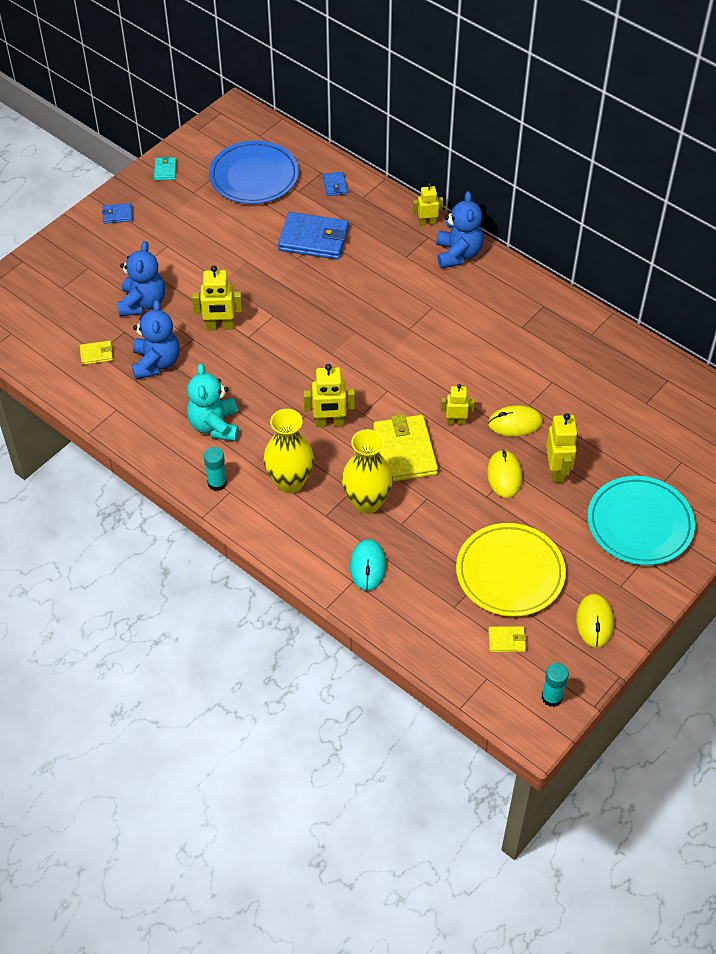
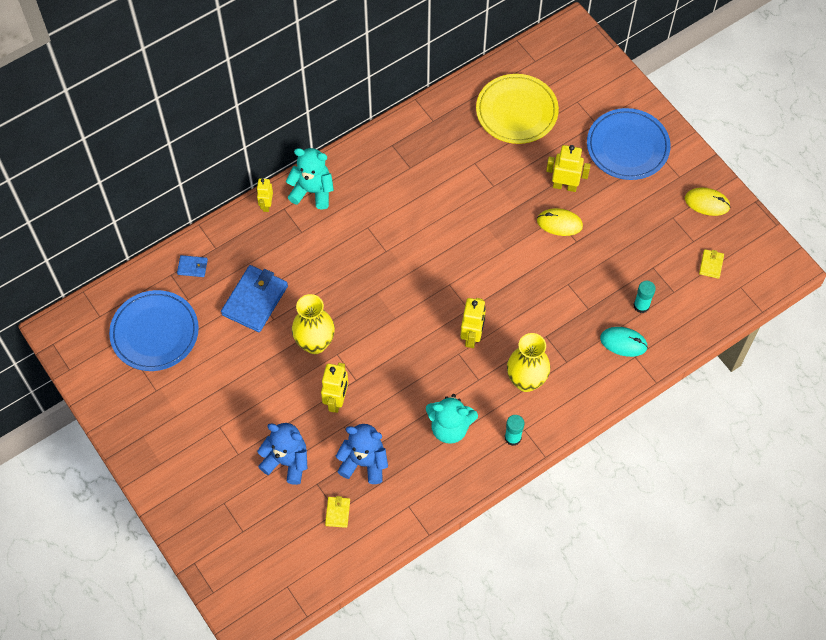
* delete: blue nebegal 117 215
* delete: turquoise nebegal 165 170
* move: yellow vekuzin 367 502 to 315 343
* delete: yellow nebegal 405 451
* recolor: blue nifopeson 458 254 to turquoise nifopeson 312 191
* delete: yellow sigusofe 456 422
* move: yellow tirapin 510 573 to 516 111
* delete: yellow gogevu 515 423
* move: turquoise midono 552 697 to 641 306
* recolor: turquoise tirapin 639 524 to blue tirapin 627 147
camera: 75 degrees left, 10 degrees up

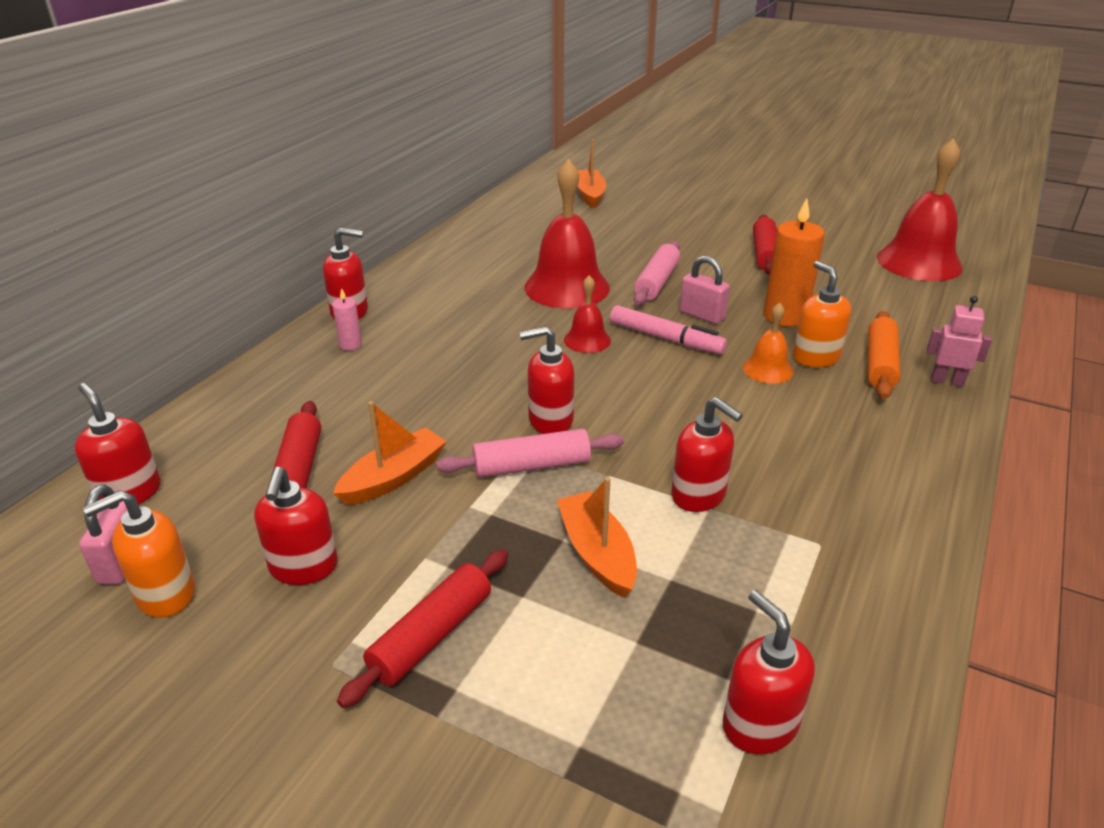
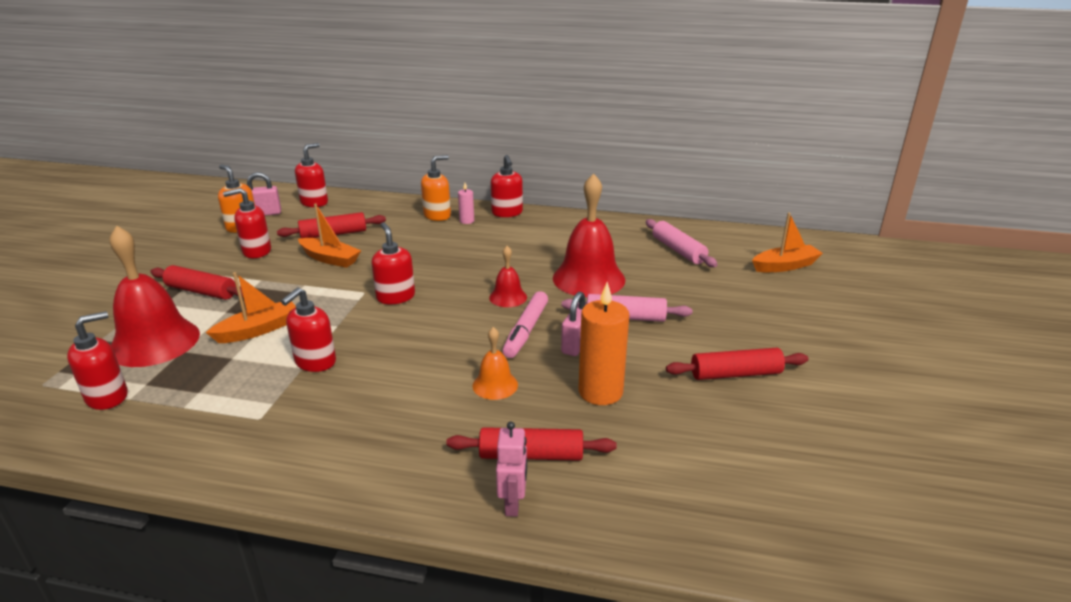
* move: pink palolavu 531 466 to 678 250
* move: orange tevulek 815 357 to 437 215
* recolor: orange palolavu 880 364 to red palolavu 531 455
* move: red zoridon 919 262 to 154 342
camera: 75 degrees right, 5 degrees down

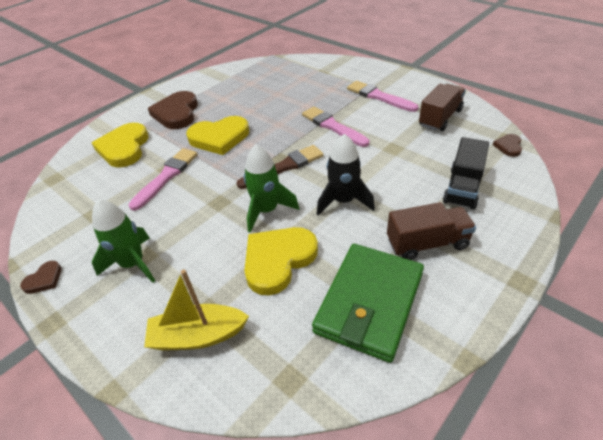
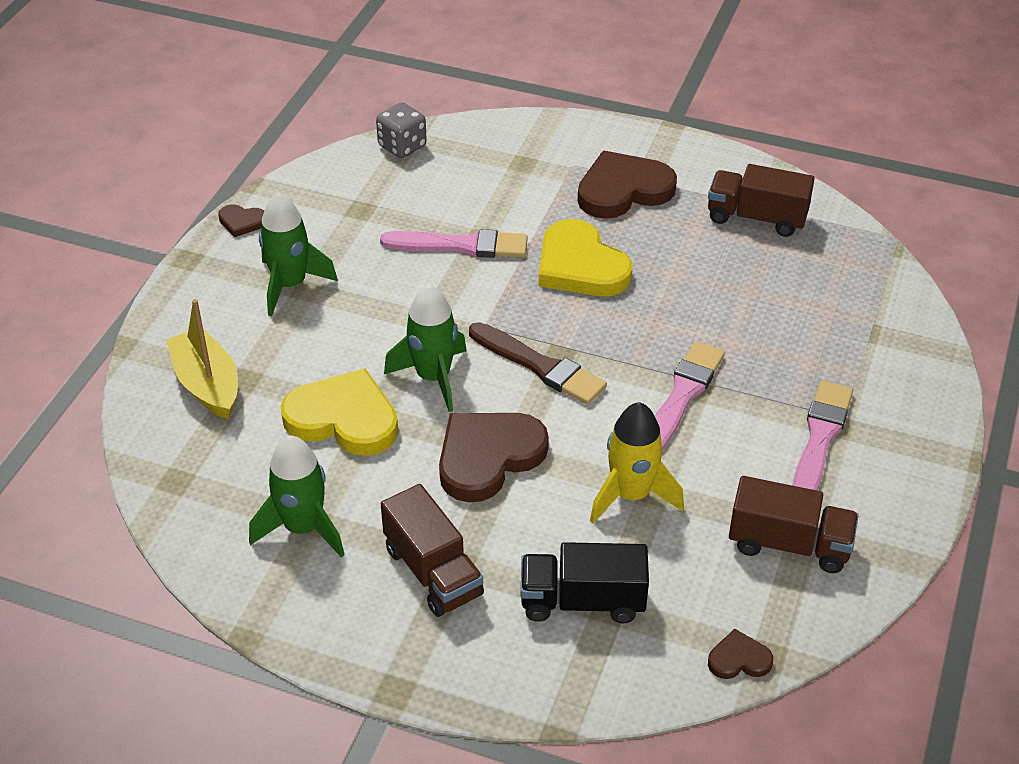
* delete: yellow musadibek 124 148
* replace: green nebegal 369 303 to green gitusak 303 528
* replace: black gitusak 343 201 to brown musadibek 488 457
* insert: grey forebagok 402 146
* insert: yellow gitusak 631 495
* insert: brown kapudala 756 218
camera: 65 degrees right, 0 degrees up

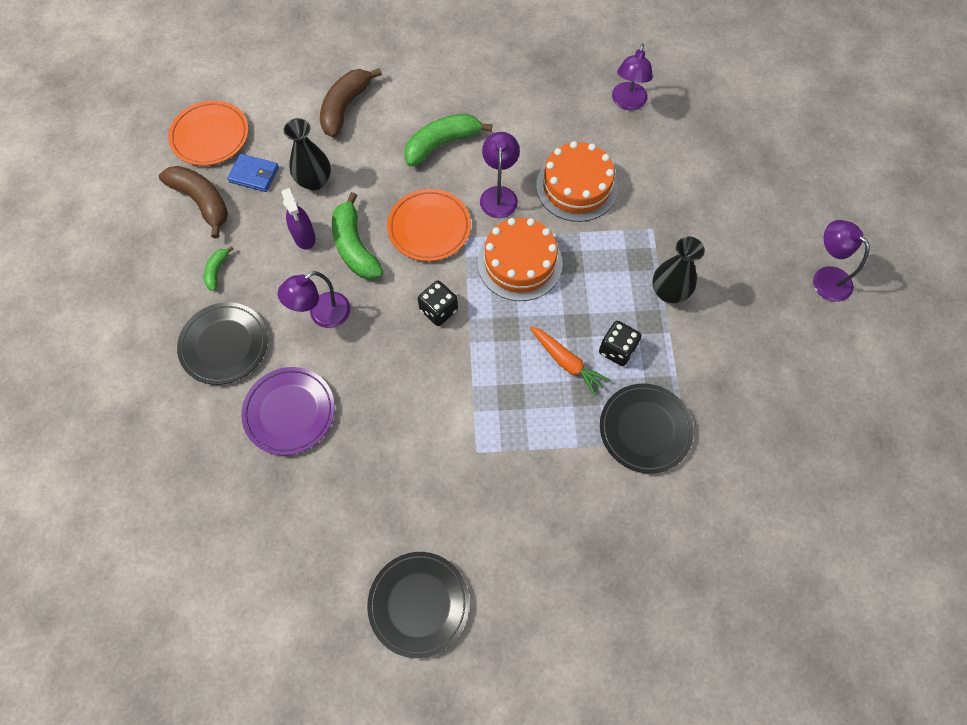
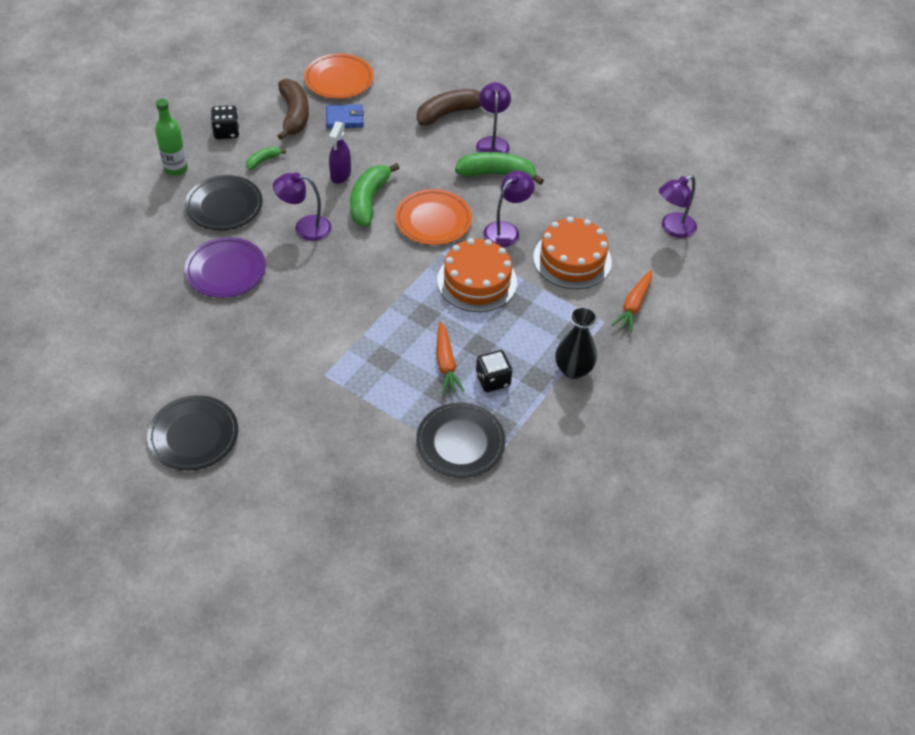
* rotate: blue nebegal 254 175 = 344 119 60 degrees counterclockwise
* delete: black vekuzin 314 181
* move: black forebagok 438 310 to 226 132
* move: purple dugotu 825 278 to 492 143
* insert: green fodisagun 176 169
* insert: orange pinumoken 633 305
camera: 35 degrees right, 15 degrees down

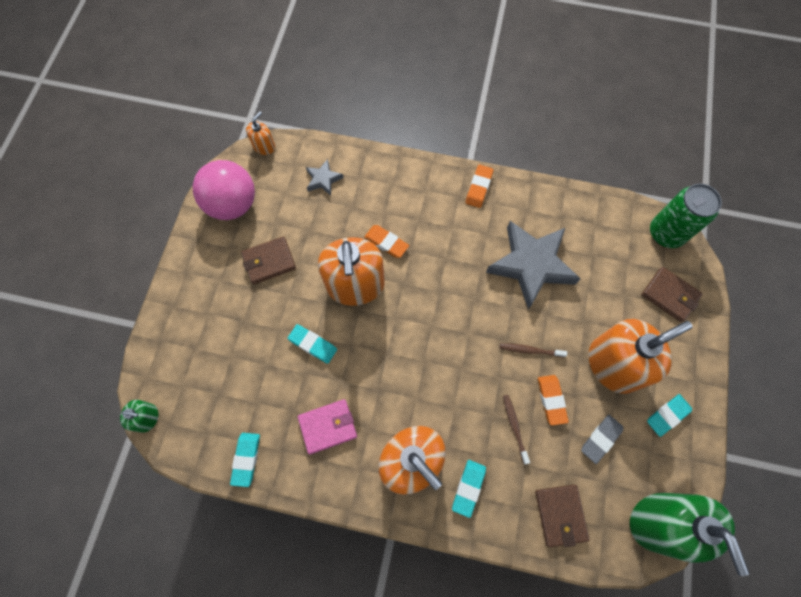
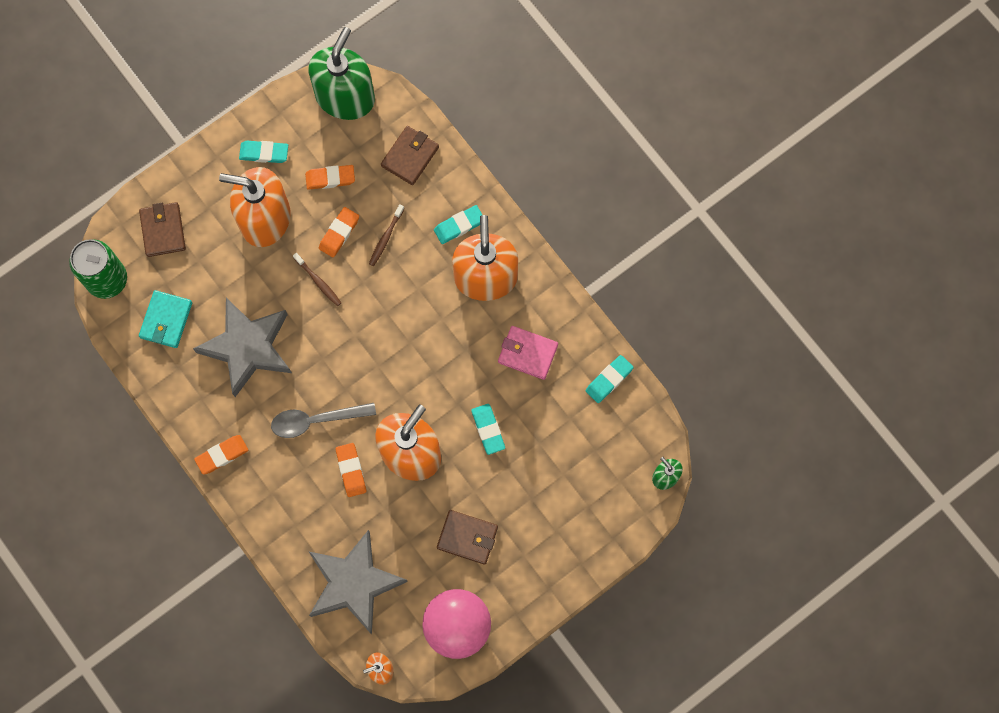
* resize: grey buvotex 323 179 = 354 583 x2.19
* recolor: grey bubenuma 601 439 to orange bubenuma 330 178
* insert: turquoise nebegal 166 320
* insert: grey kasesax 316 420
camera: 140 degrees left, 5 degrees up

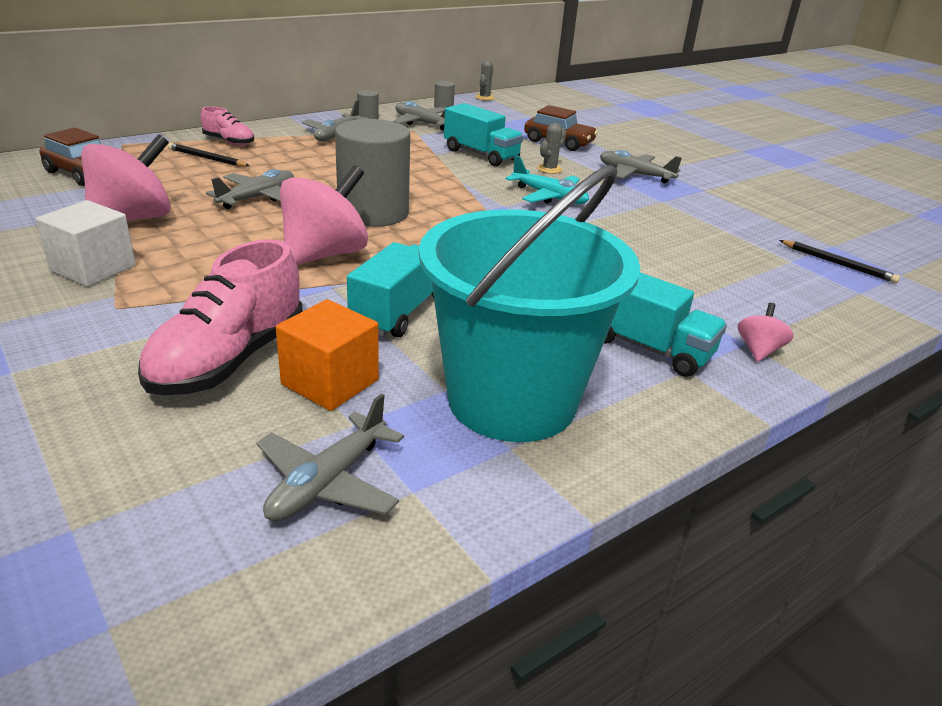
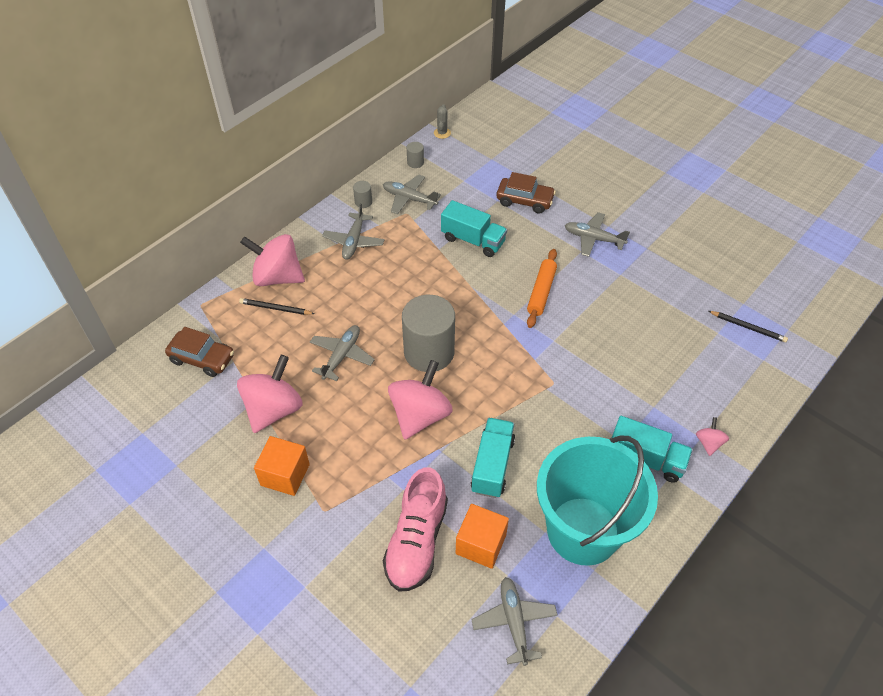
* recolor: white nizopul 93 268 to orange nizopul 285 475
* replace: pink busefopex 229 142 to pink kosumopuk 277 277
* rotate: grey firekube 328 482 = 514 622 150 degrees clockwise
* replace: turquoise firekube 549 197 to orange palolavu 541 292
* delete: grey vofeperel 549 169
camera: 10 degrees left, 20 degrees up

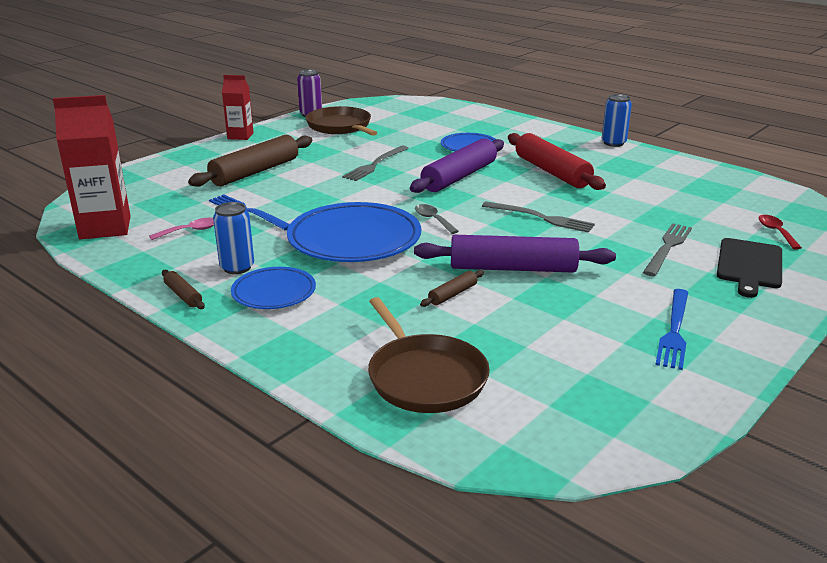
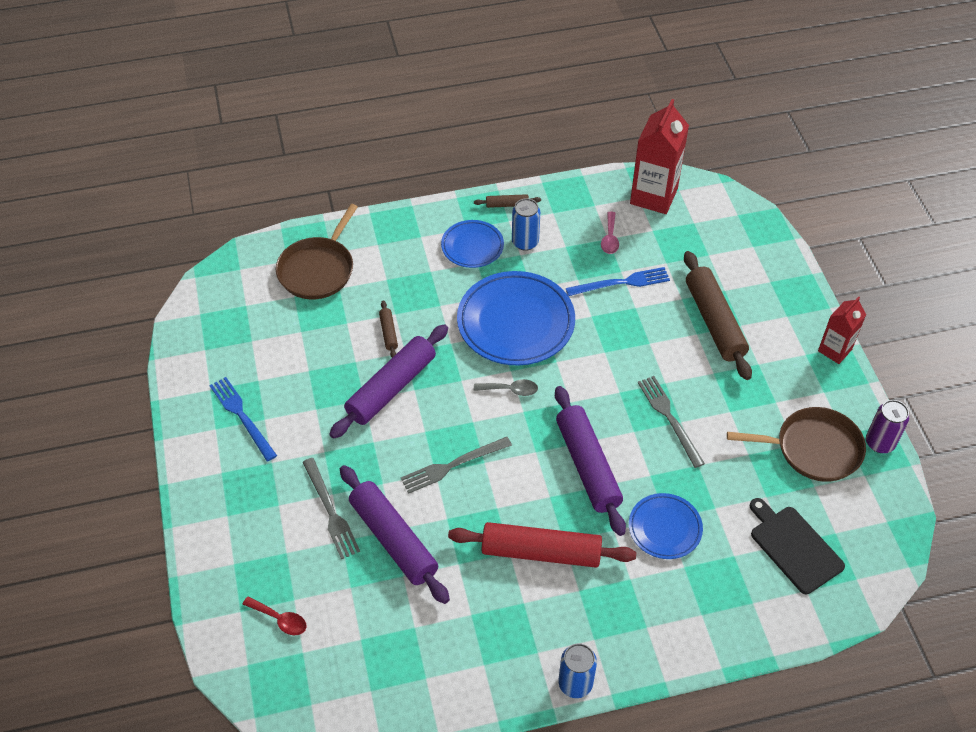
* rotate: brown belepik 424 377 = 318 269 75 degrees counterclockwise
* move: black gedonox 749 265 to 794 547
* insert: purple palolavu 394 539
camera: 125 degrees right, 25 degrees up

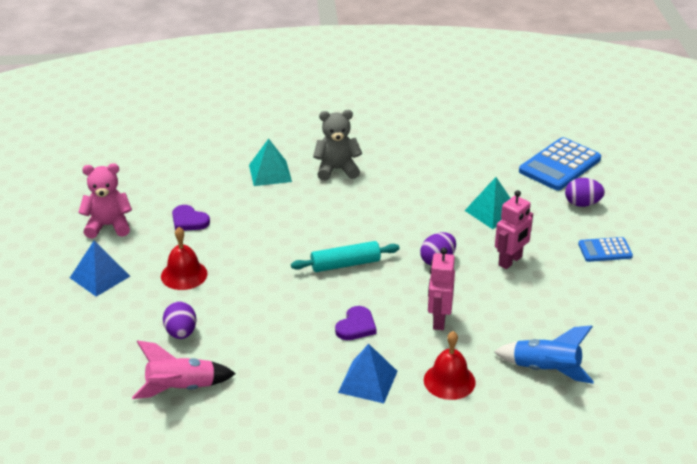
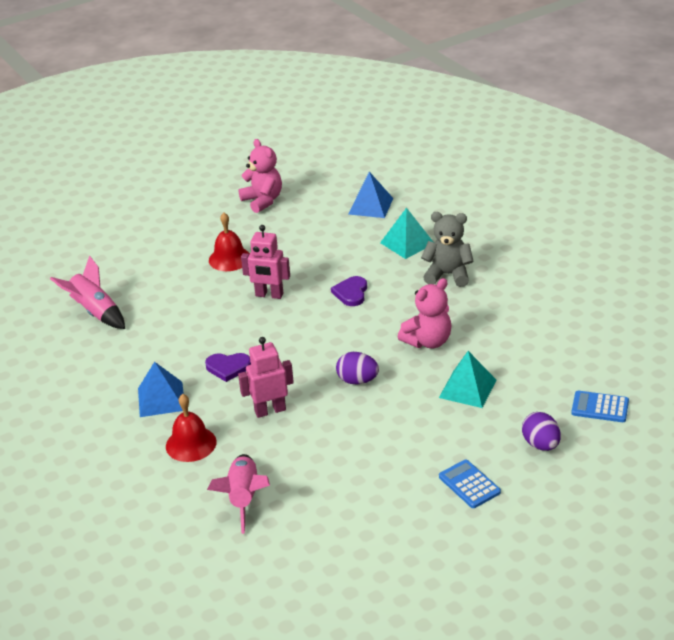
* move: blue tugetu 100 277 to 371 206
* delete: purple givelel 181 333
* move: purple musadibek 189 221 to 351 293
* delete: turquoise palolavu 345 264
* rotate: grey nifopeson 337 170 = 448 275 45 degrees counterclockwise
* recolor: blue gitusak 546 370 to pink gitusak 244 498
* move: pink sigusofe 510 261 to 269 295
* resize: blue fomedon 559 165 = 600 407 x0.56
* insert: pink nifopeson 428 341
camera: 65 degrees right, 0 degrees up

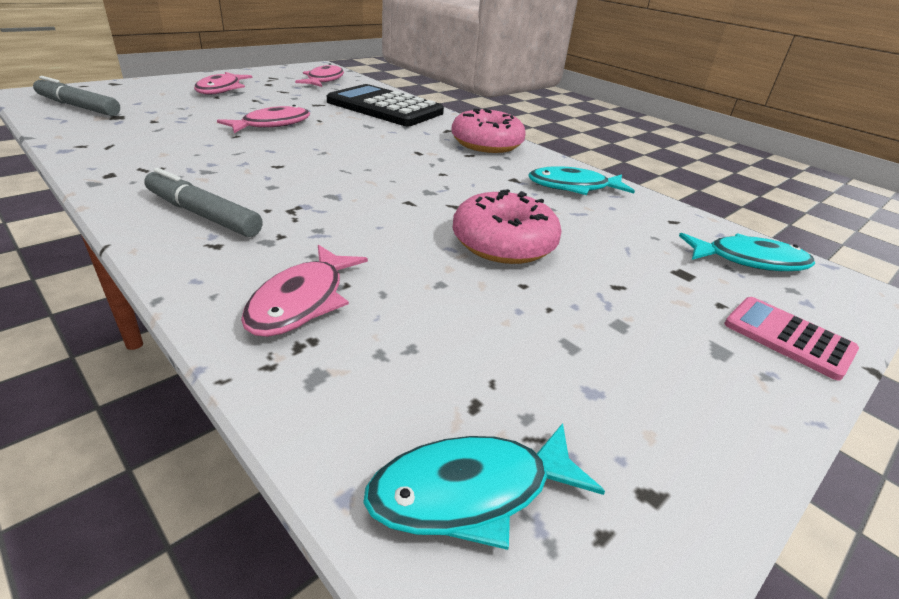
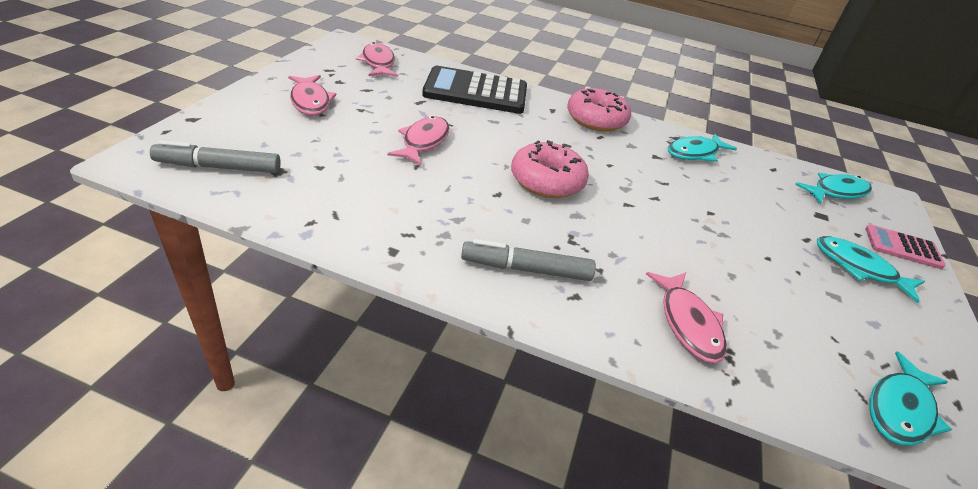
* move: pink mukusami 503 243 to 547 181
* insert: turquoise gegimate 858 268
camera: 30 degrees left, 5 degrees up

